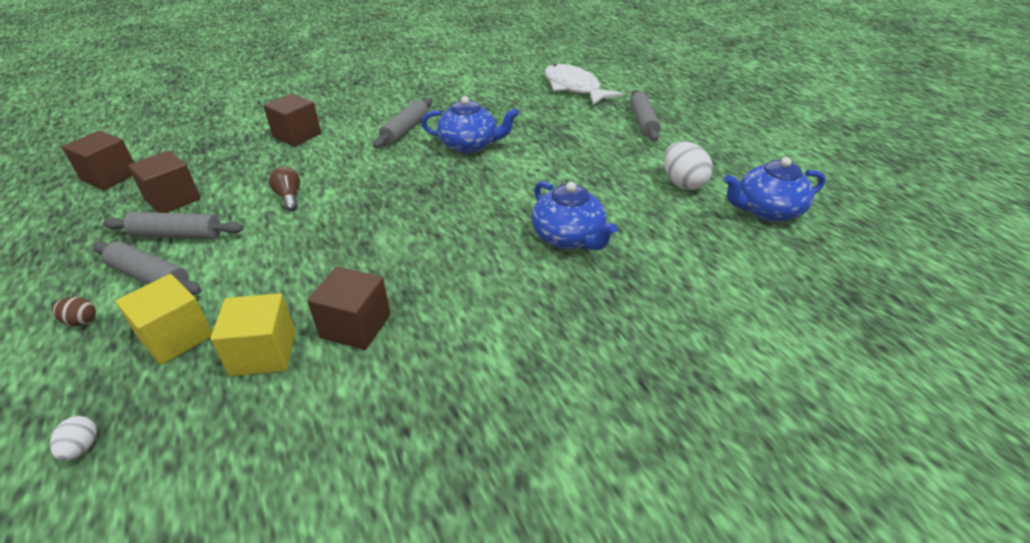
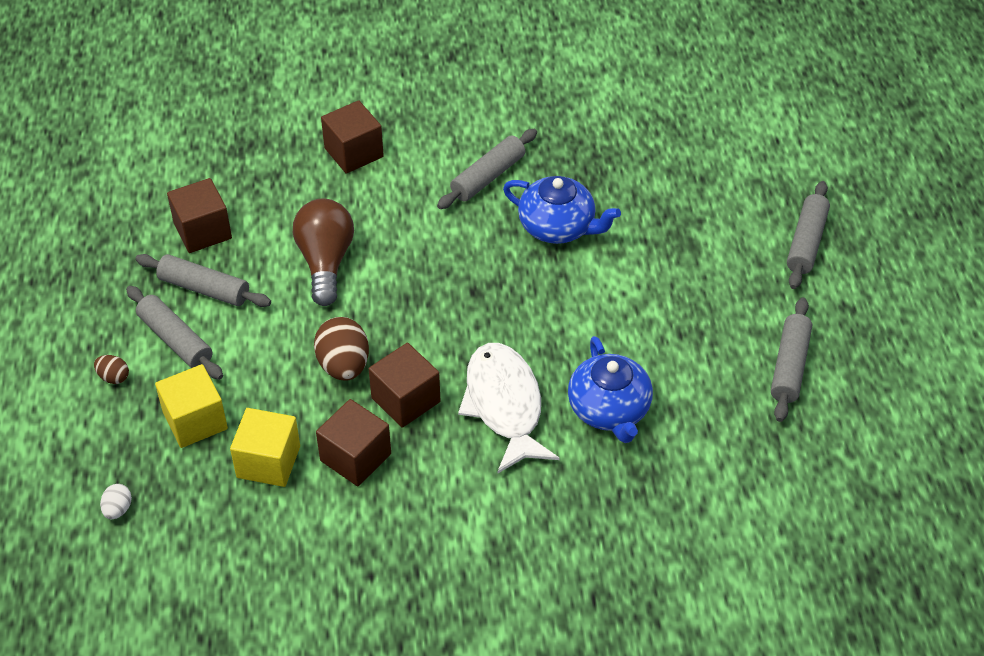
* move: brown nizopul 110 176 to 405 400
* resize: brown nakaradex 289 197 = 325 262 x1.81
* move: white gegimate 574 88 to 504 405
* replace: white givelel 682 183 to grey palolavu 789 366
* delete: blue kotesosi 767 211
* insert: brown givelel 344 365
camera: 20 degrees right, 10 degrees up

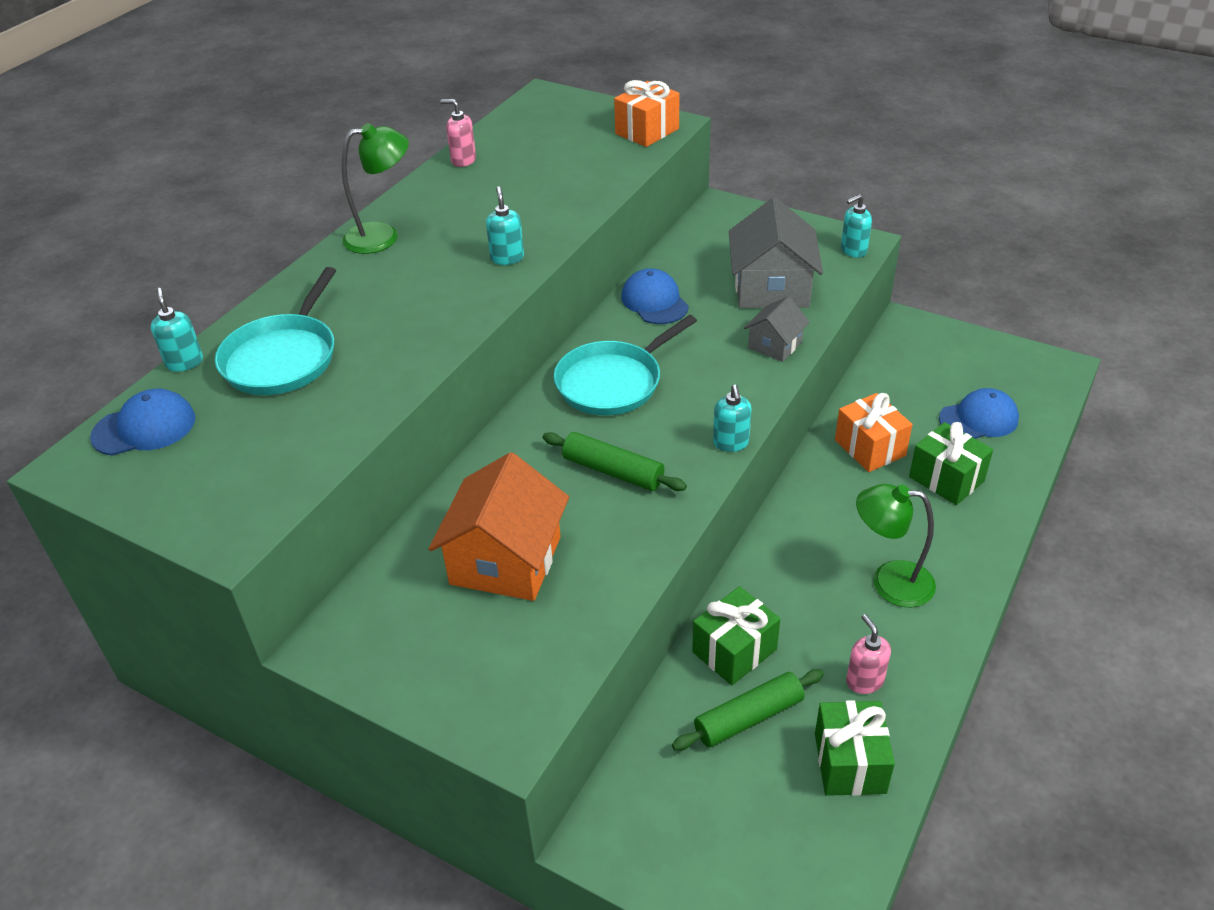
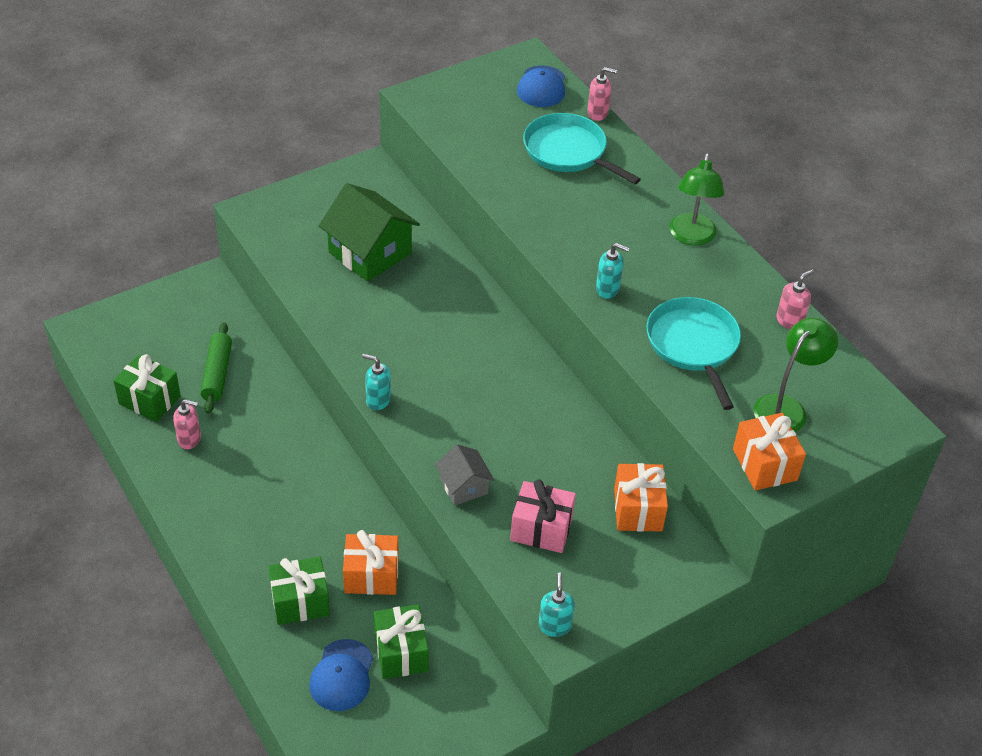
* recolor: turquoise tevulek 184 362 to pink tevulek 598 113
* recolor: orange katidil 505 560 to green katidil 370 253
* delete: green palolavu 613 471
* move: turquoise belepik 613 382 to 693 345
* delete: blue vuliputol 654 301
* move: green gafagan 734 651 to 401 652
* replace: grey katidil 771 288 to pink gafagan 541 529
* move: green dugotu 889 582 to 786 407
* insert: orange gafagan 638 509
camera: 115 degrees right, 5 degrees up

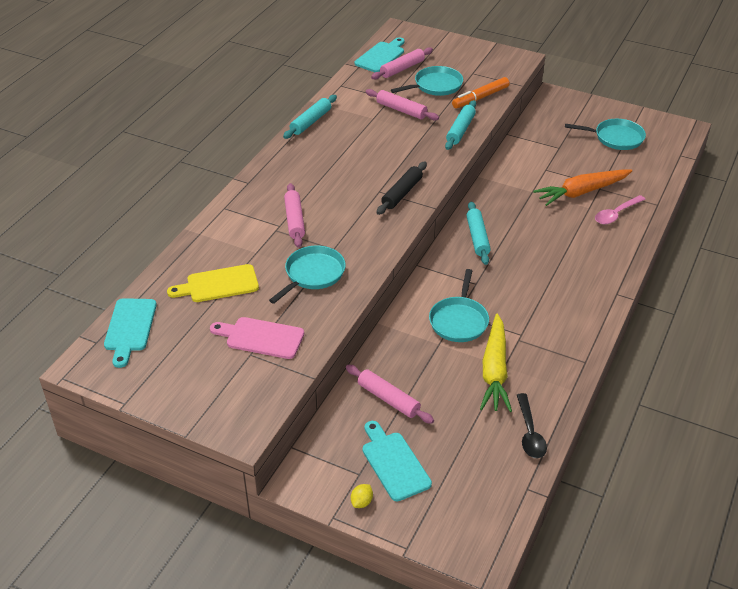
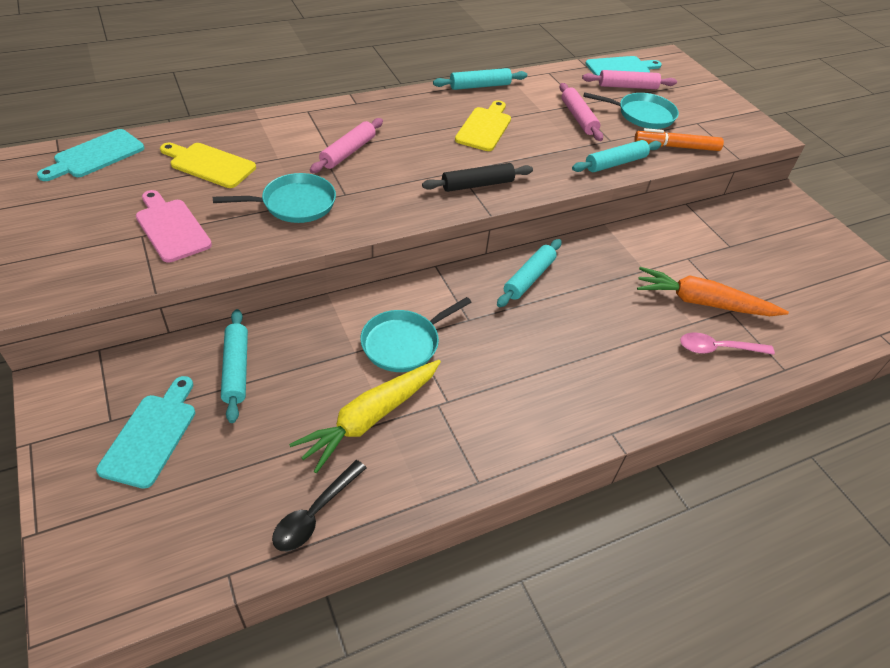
* recolor: pink palolavu 388 399 to turquoise palolavu 236 369
* delete: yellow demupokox 361 502
* delete: turquoise belepik 616 138
* insert: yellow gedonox 484 127
camera: 35 degrees right, 5 degrees up

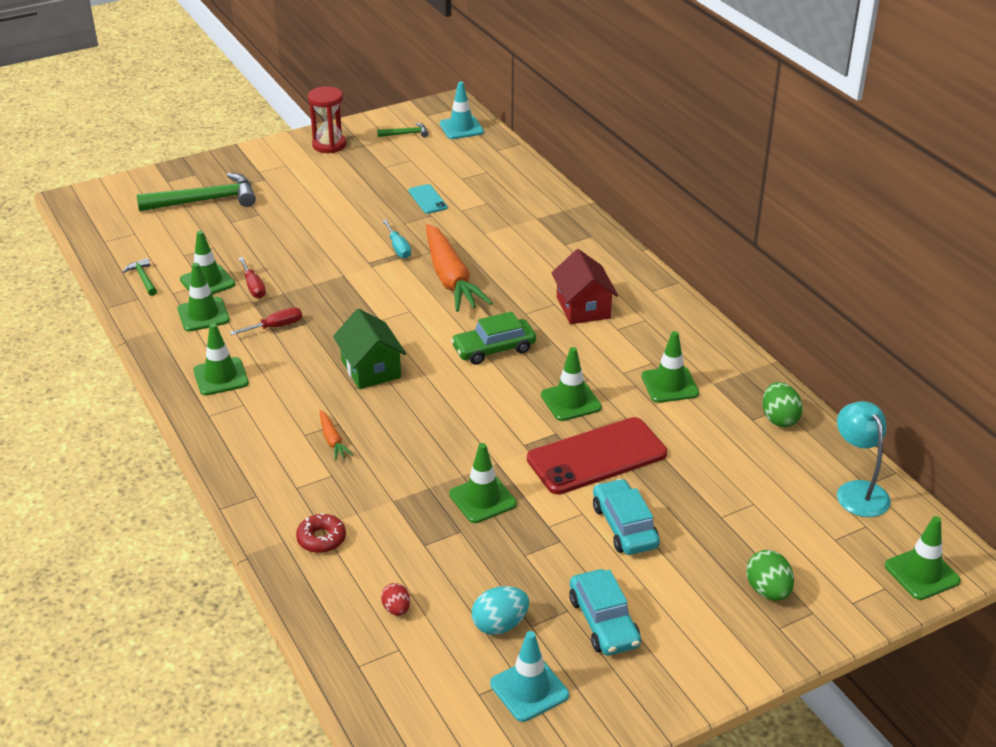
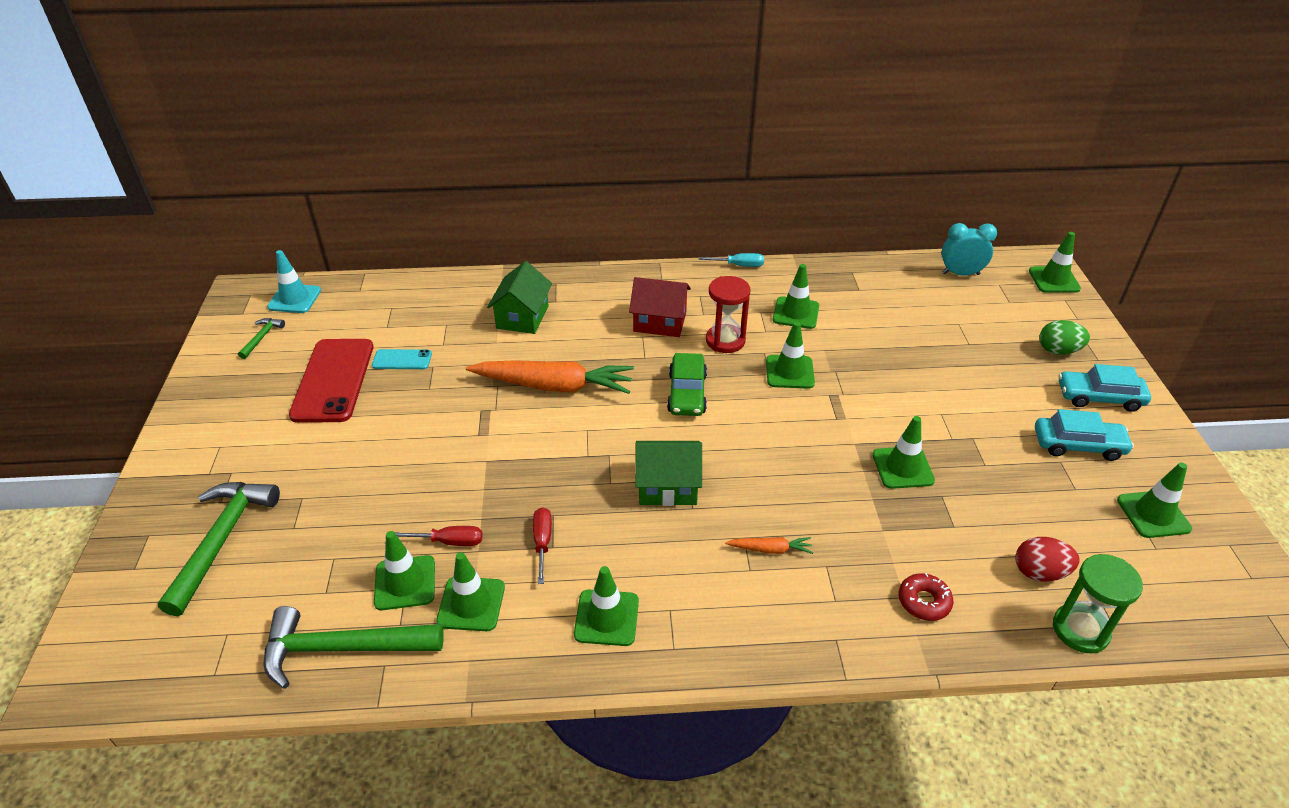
* resize: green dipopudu 143 278 = 343 648 x2.12
* move: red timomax 329 145 to 725 341
* resize: red givelel 396 609 = 1039 572 x1.57
* move: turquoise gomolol 398 248 to 739 265
* delete: turquoise givelel 500 625
* recolor: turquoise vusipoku 529 689 to green vusipoku 1153 514
* move: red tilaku 596 456 to 333 380
* move: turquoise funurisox 624 526 to 1099 397
* delete: green givelel 779 419
* replace: turquoise dugotu 857 491 to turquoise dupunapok 960 274
* insert: green katidil 522 317
* insert: green timomax 1080 630
camera: 65 degrees left, 5 degrees up

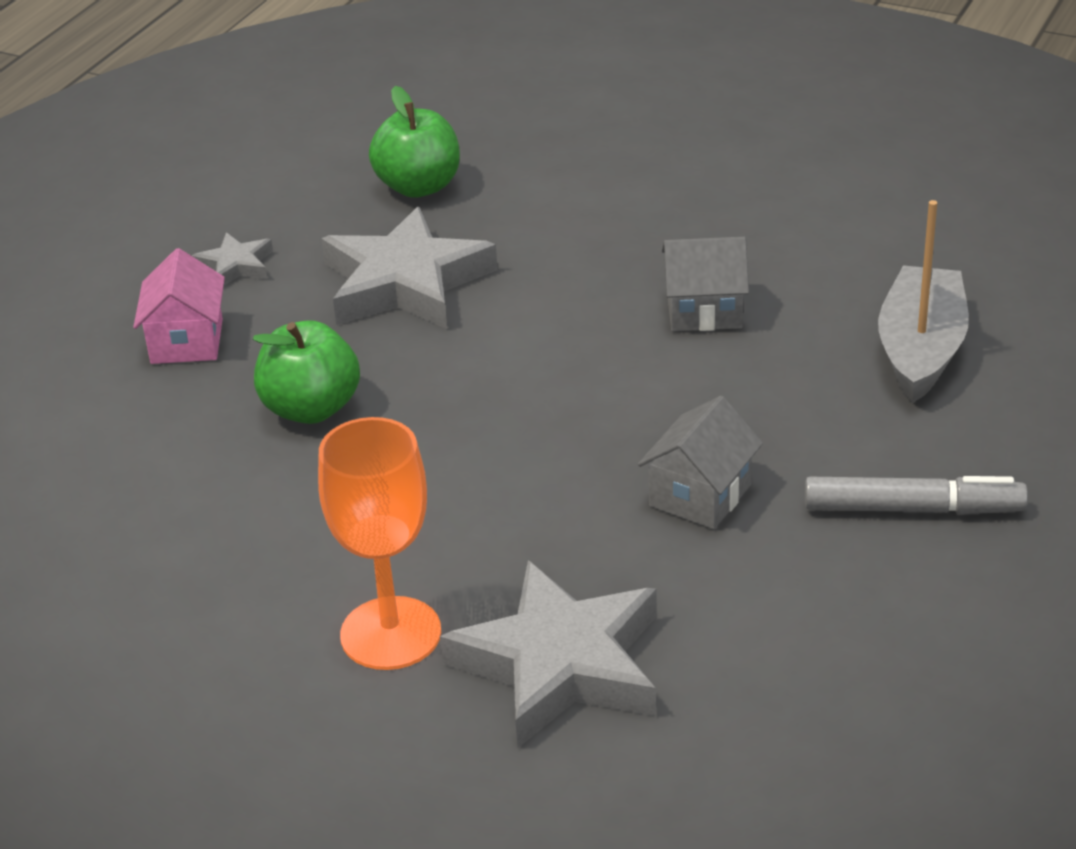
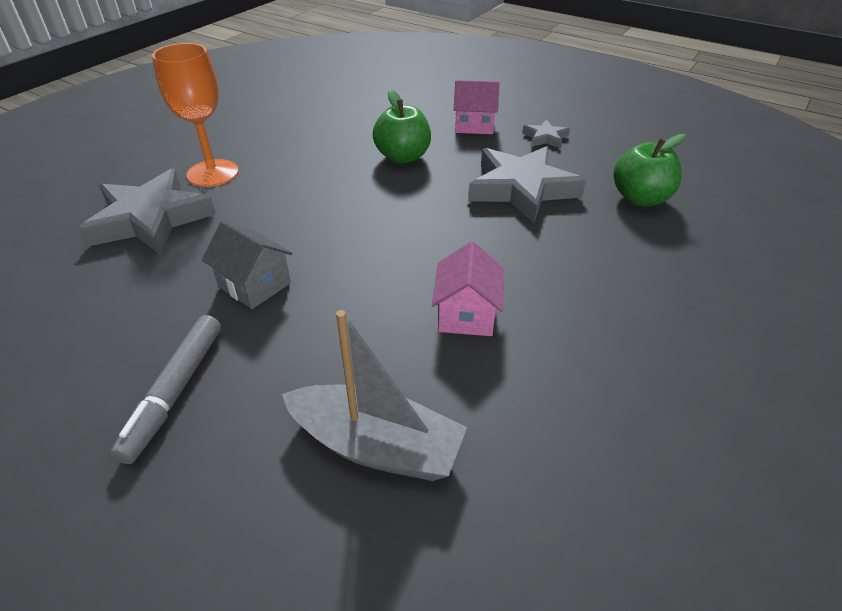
* recolor: grey katidil 704 311 to pink katidil 466 314
camera: 95 degrees right, 5 degrees up

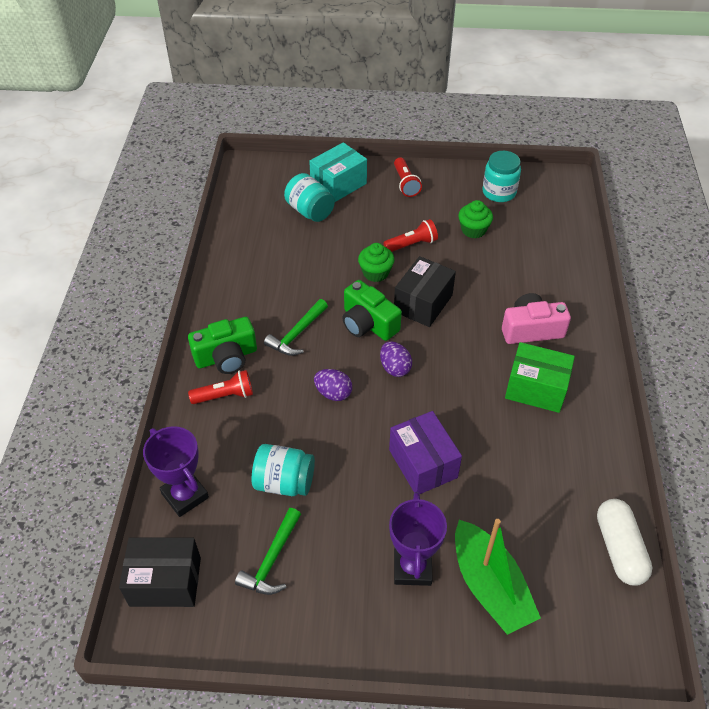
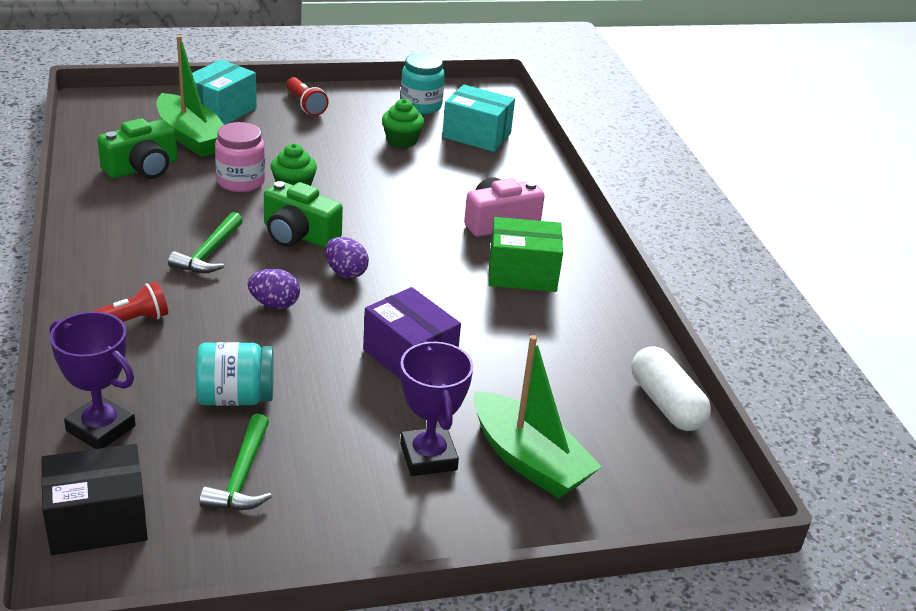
* move: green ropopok 226 357 to 142 168
* replace: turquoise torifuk 310 211 to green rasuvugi 191 137
* delete: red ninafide 412 244
* delete: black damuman 423 303
* insert: pink torifuk 241 181
* insert: turquoise damuman 476 135
camera: 20 degrees left, 15 degrees down

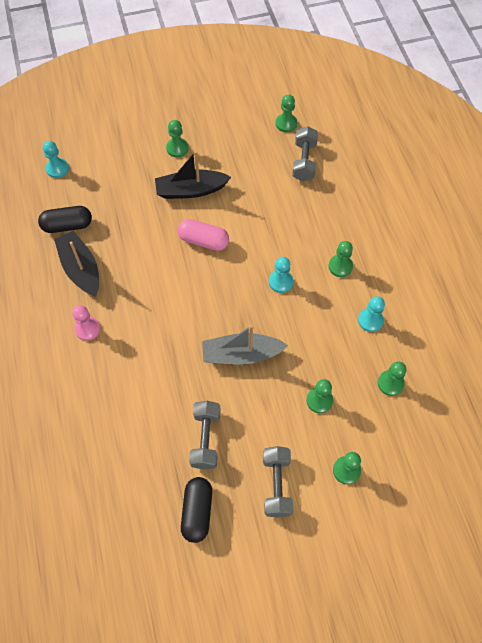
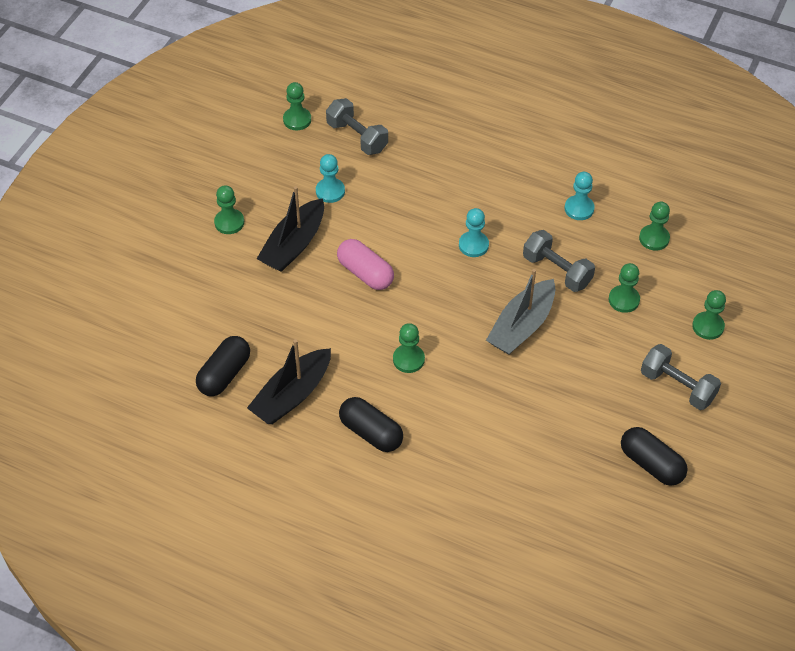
* move: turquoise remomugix 57 169 to 330 191
* rotate: black rasuvugi 81 269 = 292 395 60 degrees counterclockwise
* replace: pink remomugix 87 329 to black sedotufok 371 433
* rotate: pink sedotufok 204 241 = 365 273 75 degrees clockwise
* move: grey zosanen 206 439 to 557 271
* move: green remomugix 340 266 to 408 359
camera: 50 degrees left, 10 degrees down

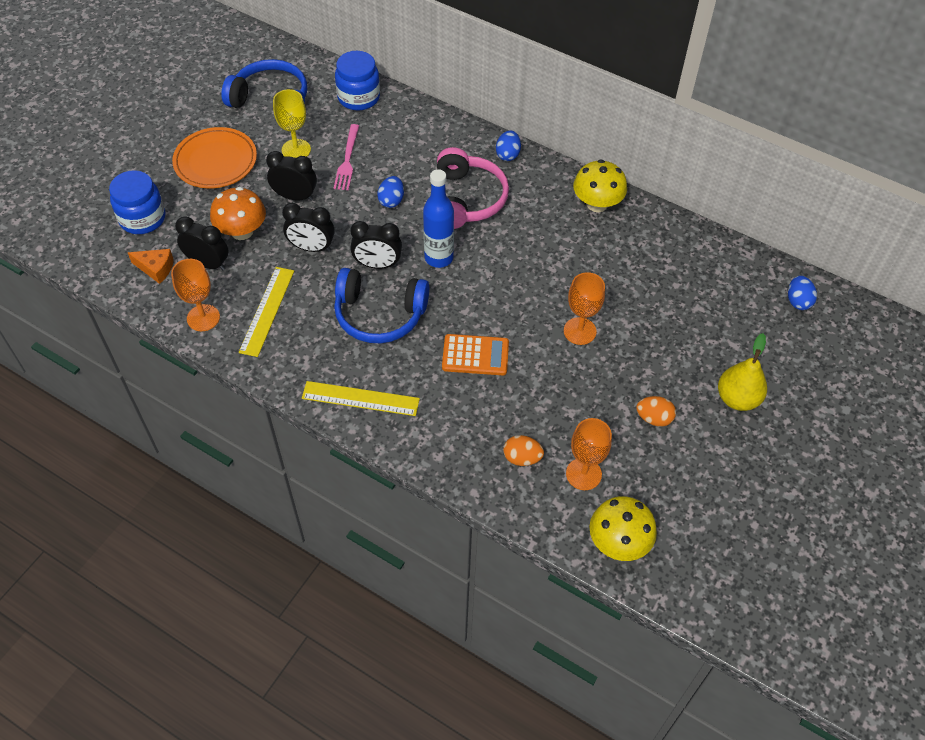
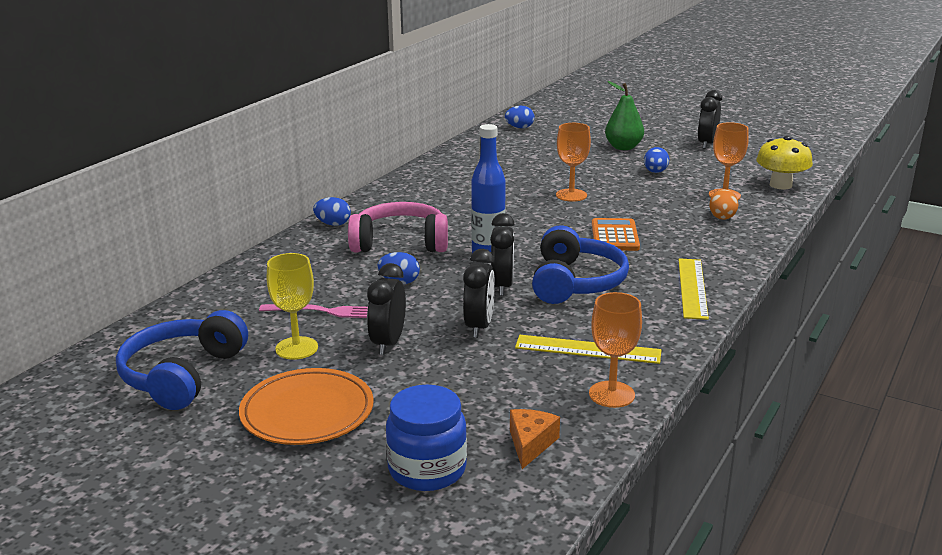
* move: black dupunapok 208 263 to 706 144
* delete: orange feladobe 242 231
* delete: blue torifuk 358 97
* delete: yellow feladobe 597 204
* recolor: orange givelel 654 418 to blue givelel 655 172
* recolor: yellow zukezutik 737 398 to green zukezutik 623 147
camera: 90 degrees left, 30 degrees down

